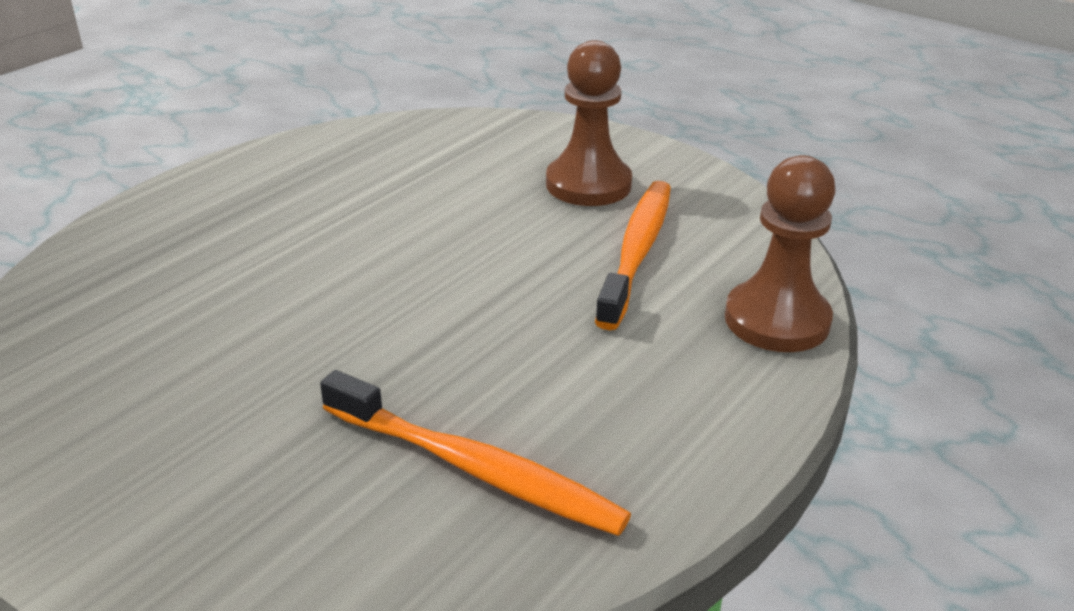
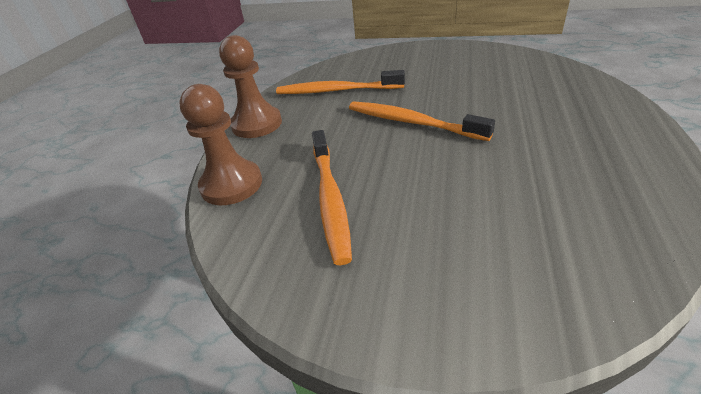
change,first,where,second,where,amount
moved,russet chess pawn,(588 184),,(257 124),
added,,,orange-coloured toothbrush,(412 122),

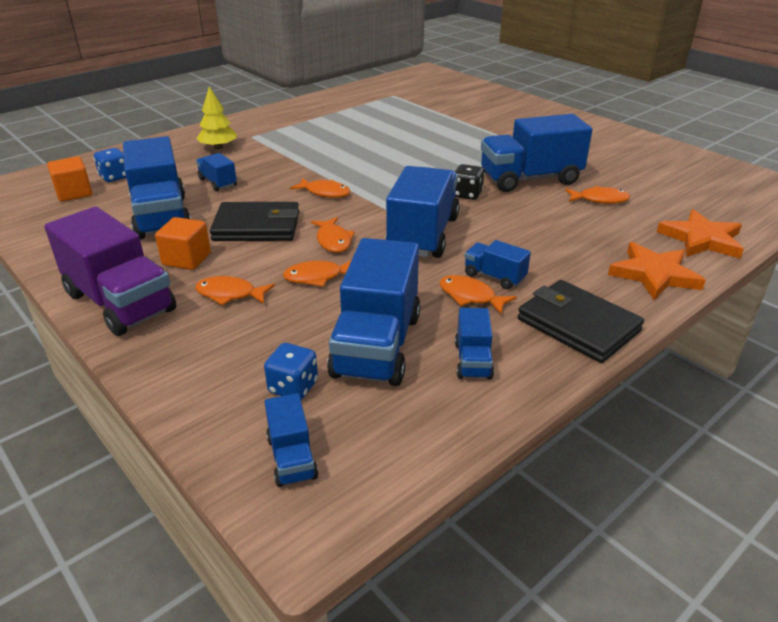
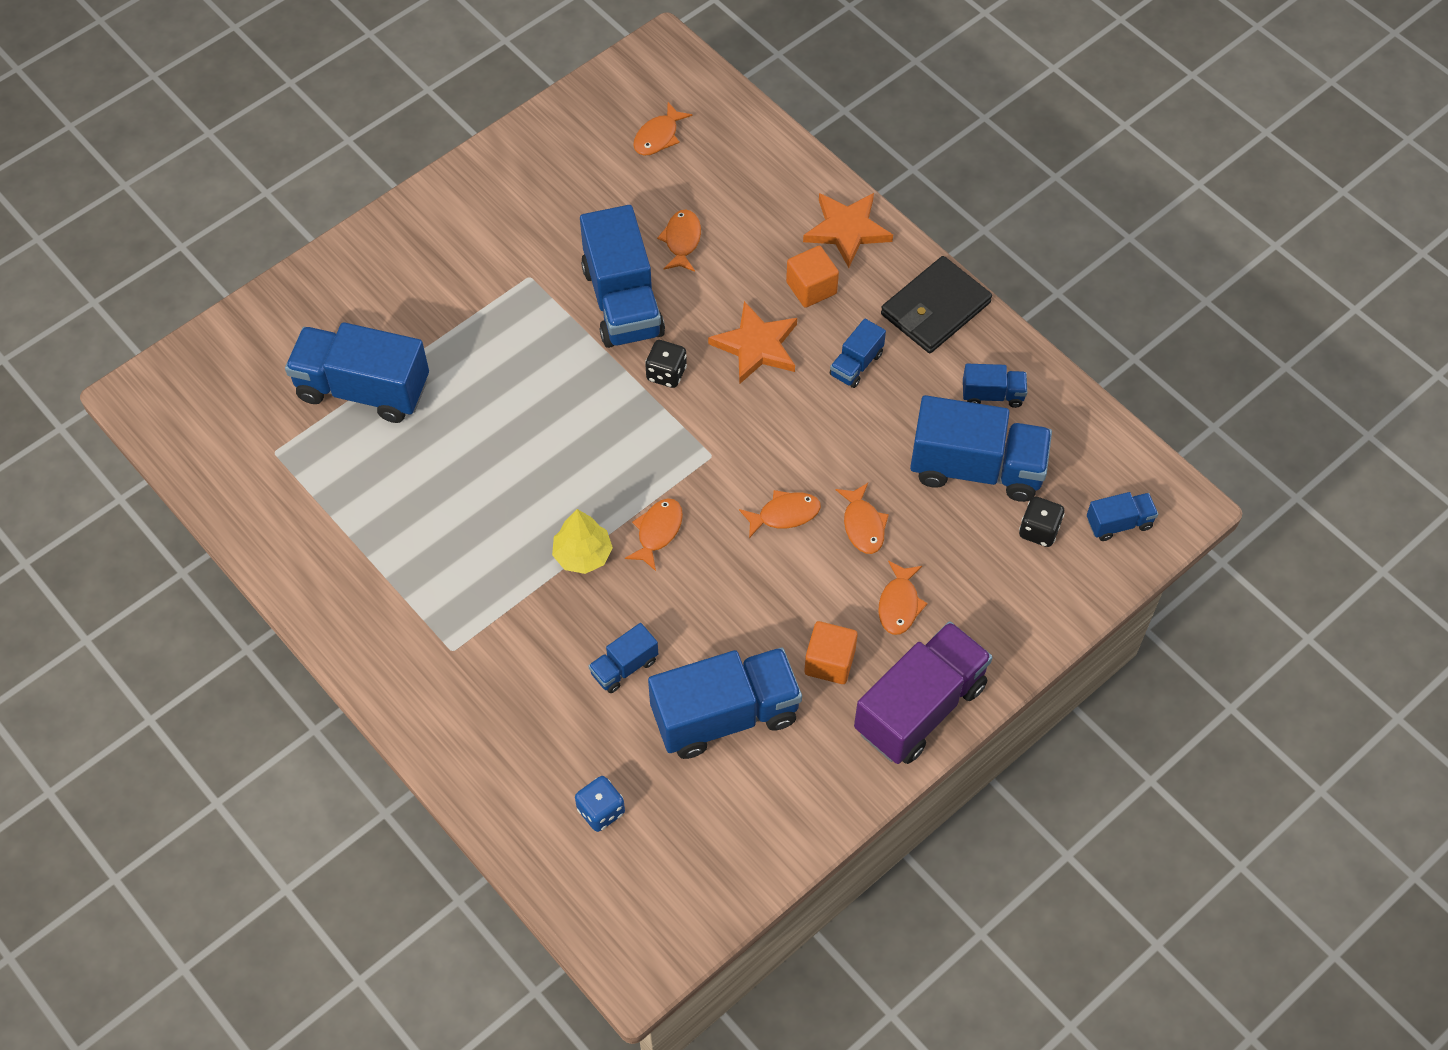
change,first,where,second,where,amount
moved,orange-coloured block,(74 193),,(811 288),
moved,golden fir tree,(218 147),,(583 555),
removed,ebony card wallet,(257 226),,,
recoloured,blue die,(293 387),ebony die,(1039 530),
moved,blue truck,(423 235),,(363 389),
moved,orange-coloured fish figure,(470 296),,(658 136),
moved,orange-coloured star,(701 239),,(756 346),

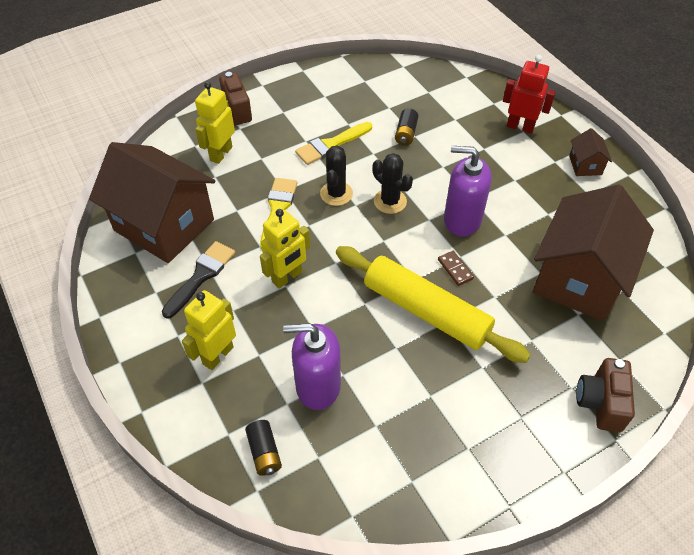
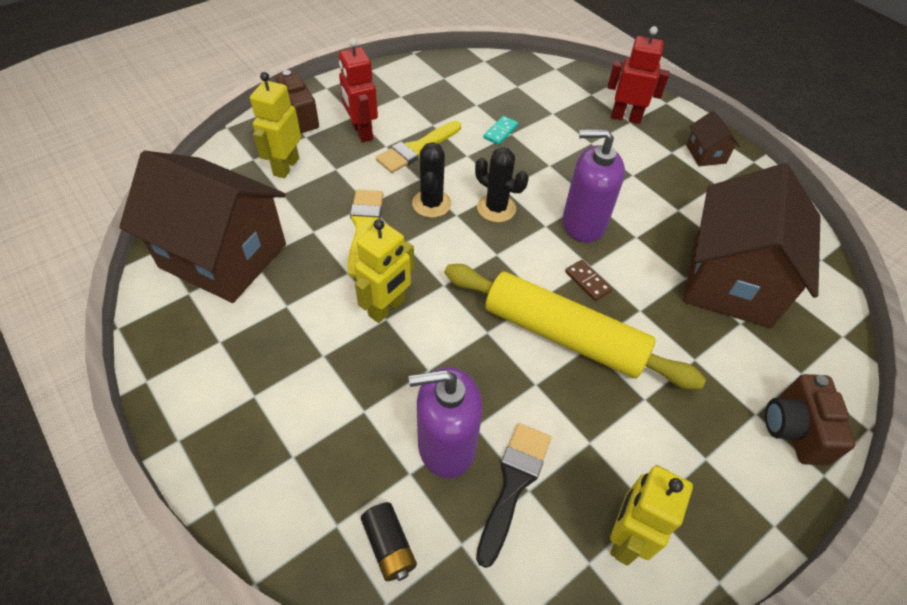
change,first,where,second,where,amount
moved,ebony paint brush,(201 276),,(513 484),
moved,golden robot,(217 355),,(625 536),
replaced,ebony power cell,(406 134),aqua domino,(500 132),
added,,,crimson robot,(362 132),

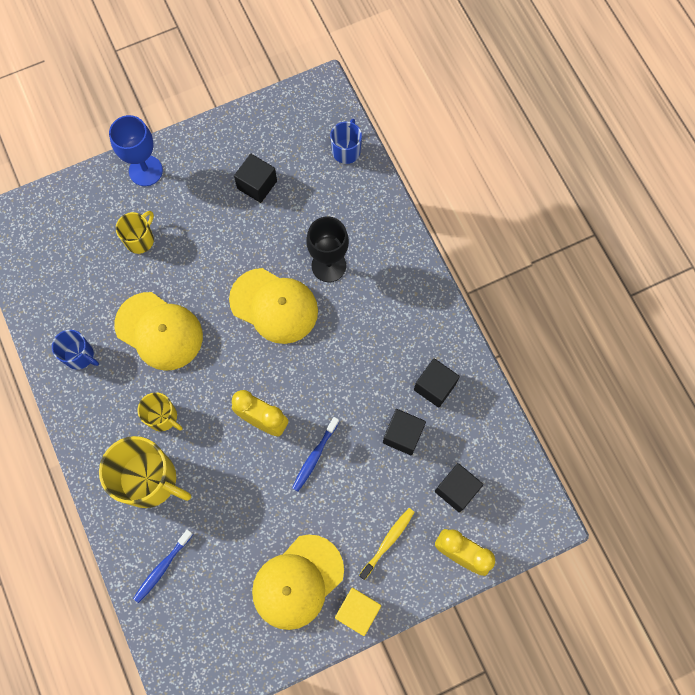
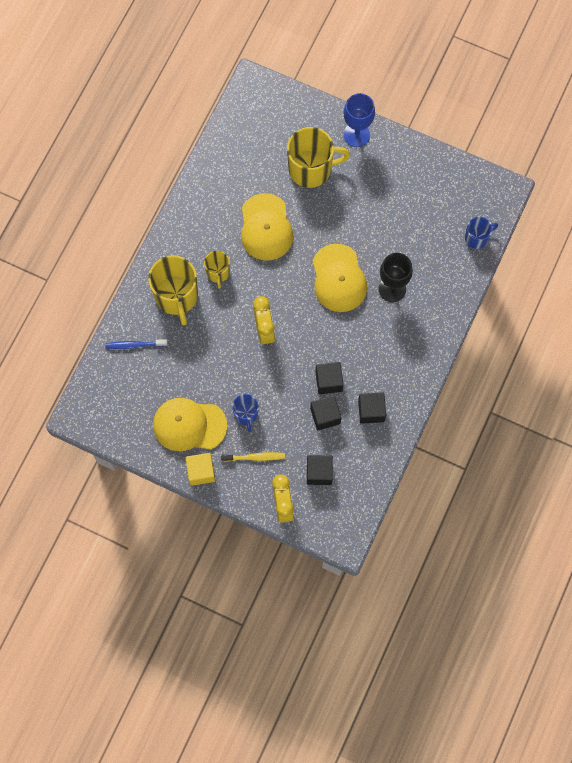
change,first,where,second,where,amount
moved,blue tea mug,(80 356),,(246 414),
resized,golden tea mug,(140 239),,(311 169),x1.84
moved,ebony block,(257 185),,(329 381),
removed,blue toothbrush,(315 456),,,

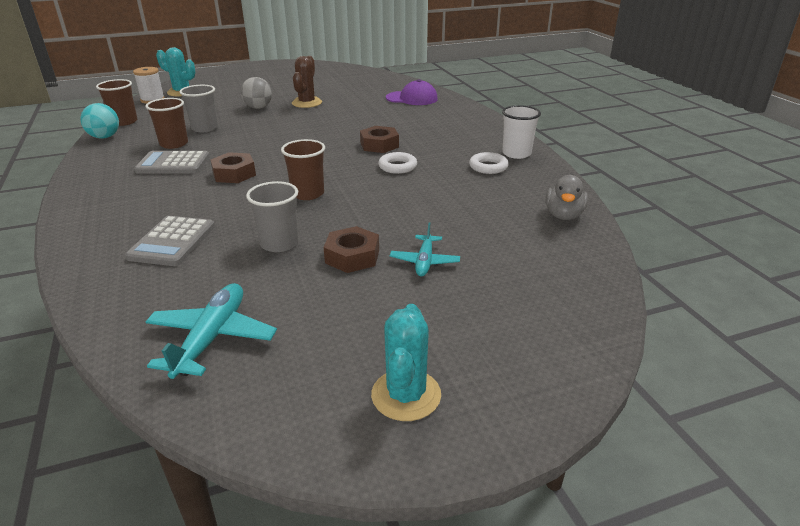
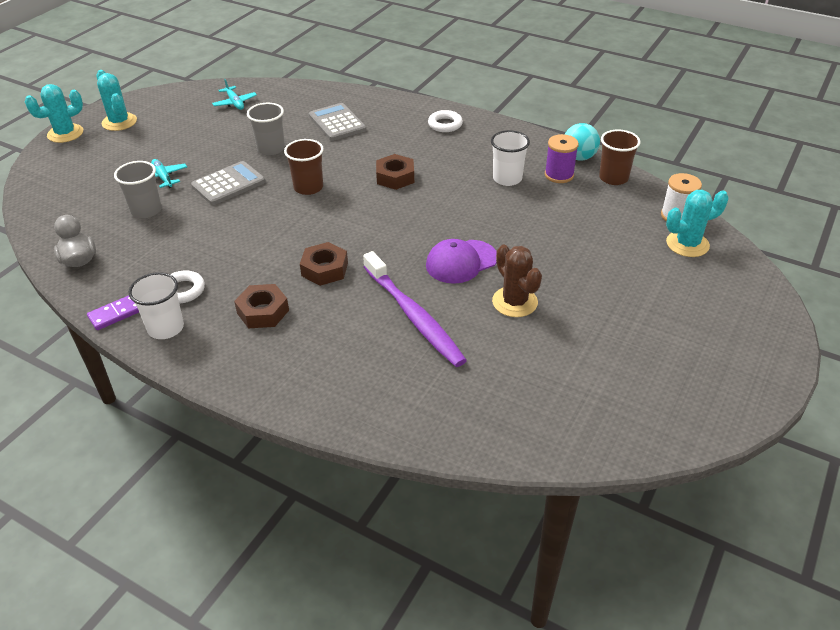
change,first,where,second,where,amount
moved,ash-grey calculator,(173 164),,(228 184),
resized,aqua toy plane,(212 337),,(235 103),x0.63
recoloured,russet beaker,(174 144),pure white beaker,(507 179),
moved,ash-grey beaker,(205 128),,(146 210),
removed,ash-grey sphere,(258 107),,,
moved,russet hex nut,(352 256),,(263 312),
moved,pure white ring,(397 166),,(445 124),
moved,purple baseball cap,(412 98),,(461 262),
added,,,aqua prickly plant,(65 133),
added,,,purple domino,(116 314),
added,,,purple toothbrush,(414 316),
added,,,purple bobbin,(559 175),

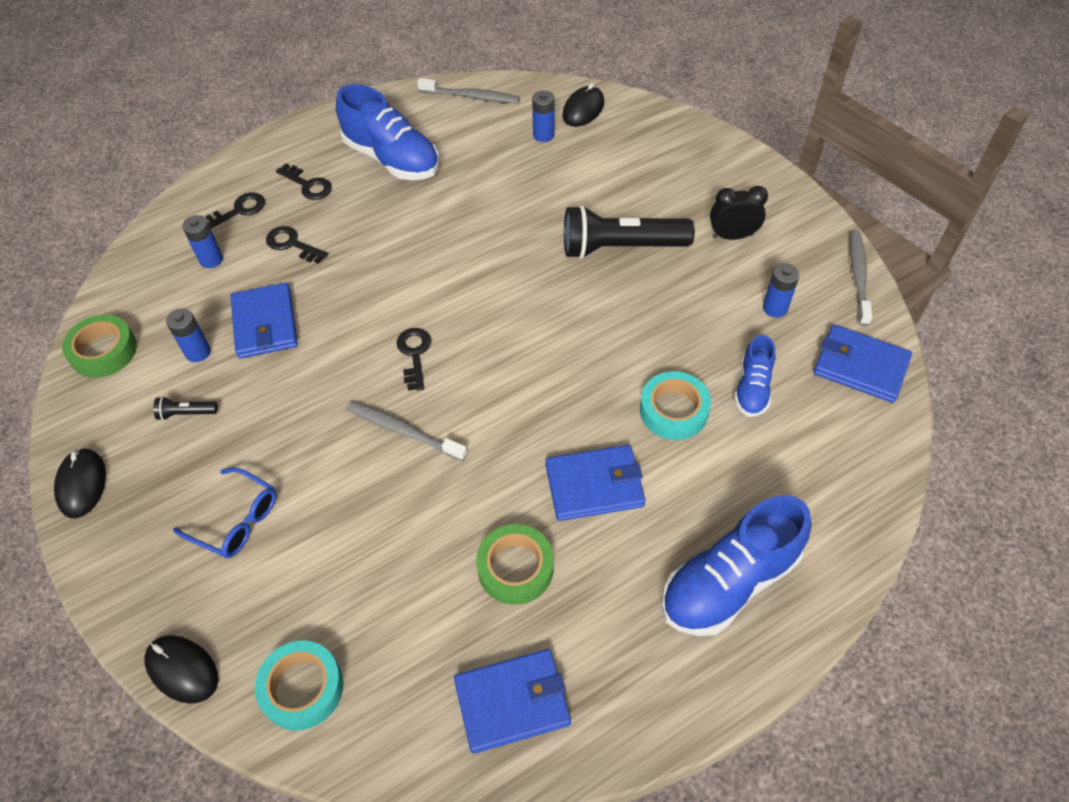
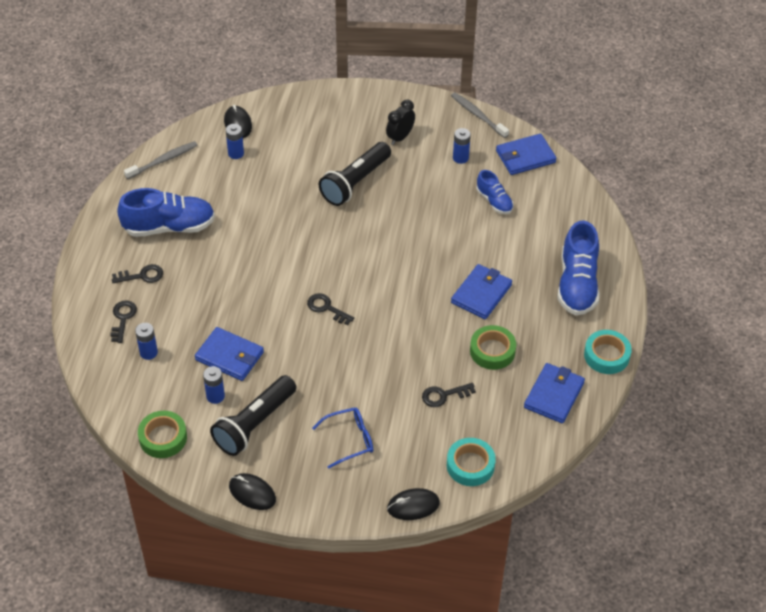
change,first,where,second,where,amount
resized,ebony torch,(186 413),,(254 424),x2.45
moved,ebony key,(292 244),,(444 395),
removed,ash-grey toothbrush,(404 431),,,
moved,aqua tape,(673 410),,(606 355),

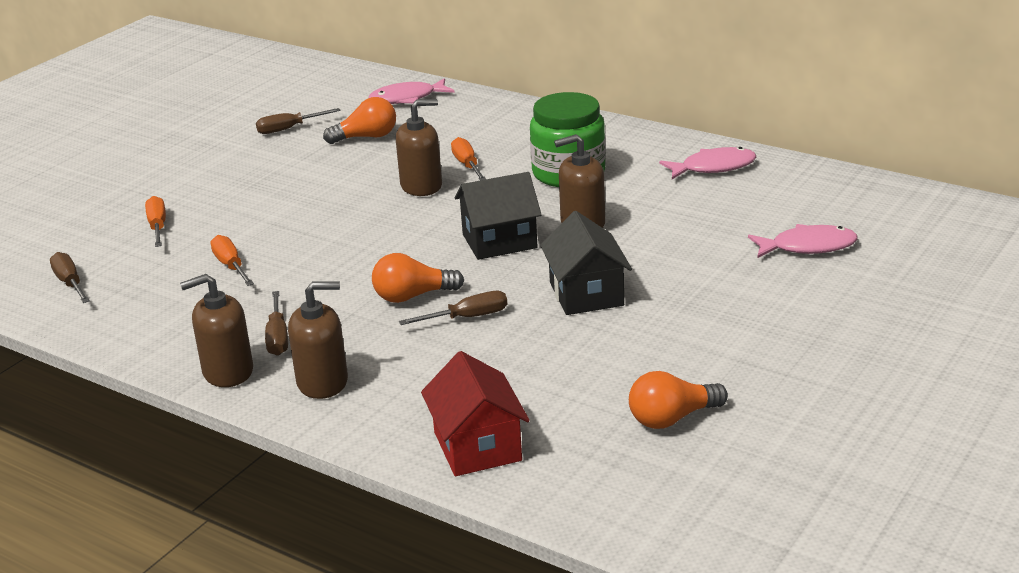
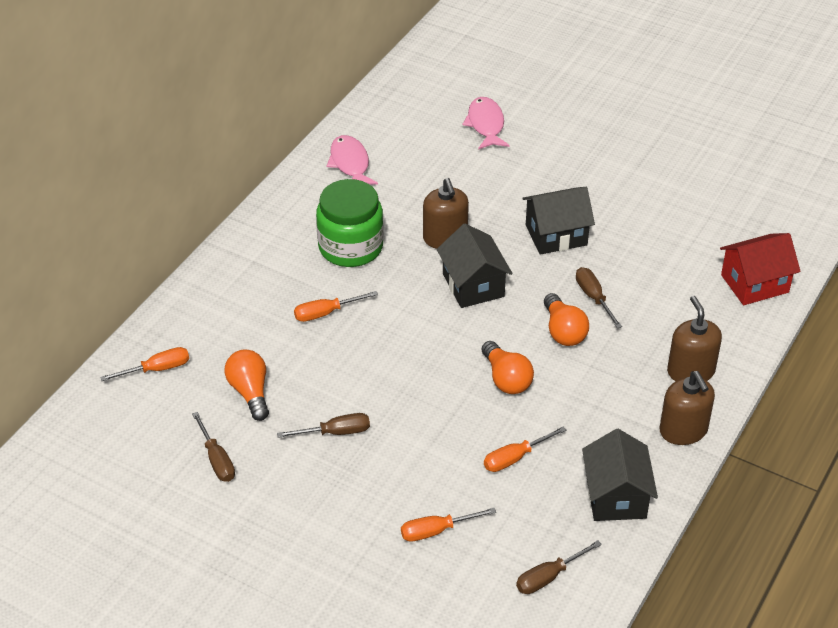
change,first,where,second,where,amount
moved,russet hand screwdriver,(278 337),,(335 432),
replaced,pink fish figure,(407 98),orange-coloured hand screwdriver,(157 369),
removed,russet soap pump,(421 186),,,
moved,orange-coloured light bulb,(672 418),,(506 379),
added,,,ebony house,(616 496),

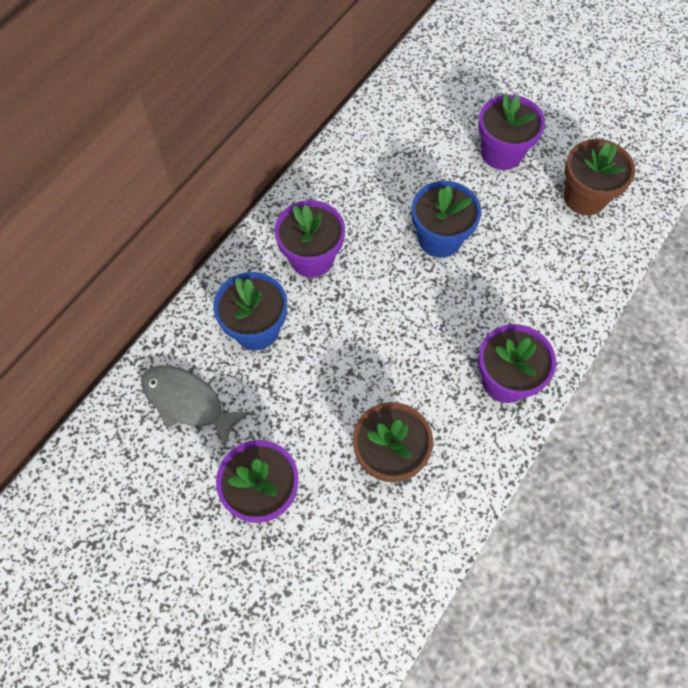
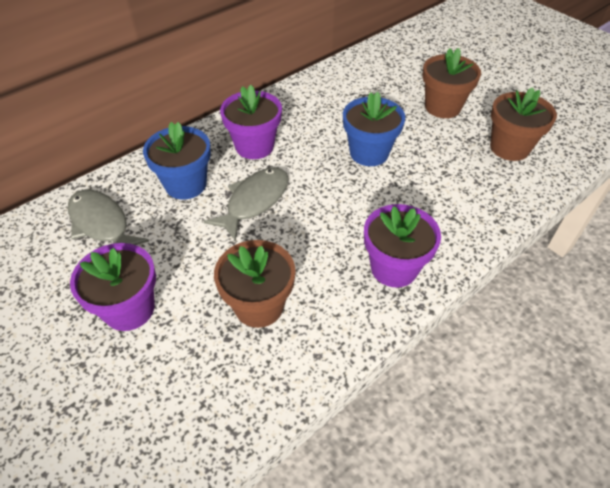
change,first,where,second,where,amount
recoloured,purple potted plant,(501 153),russet potted plant,(442 107),
added,,,ash-grey fish figure,(254 201),

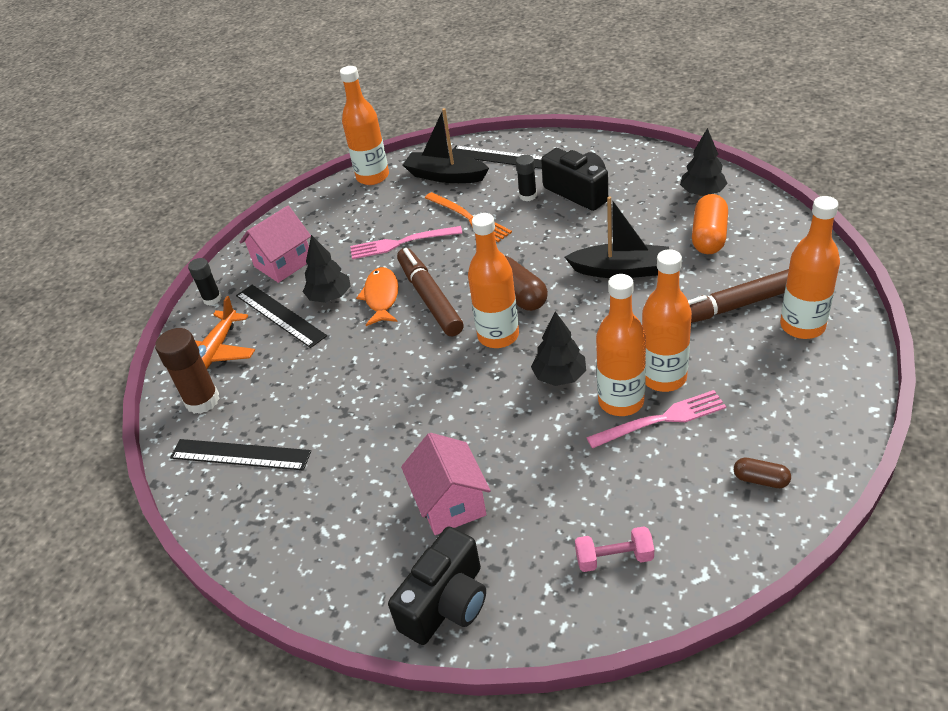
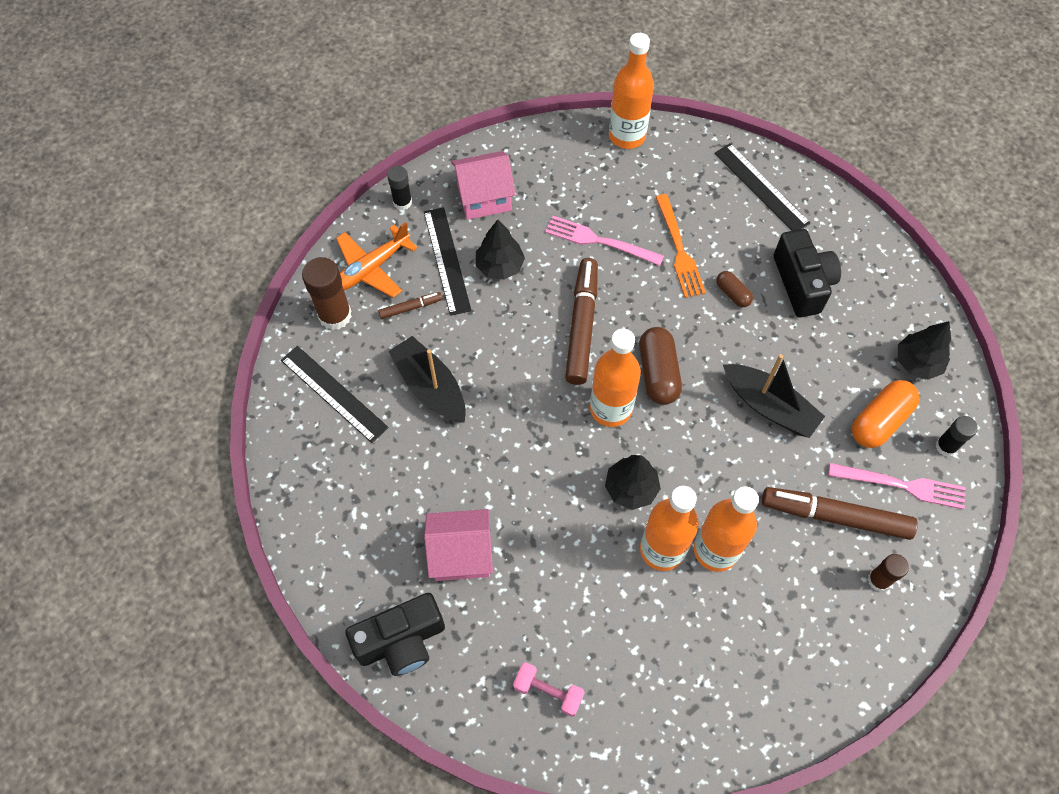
change,first,where,second,where,amount
removed,orange-coloured fish figure,(381 297),,,
turned,pink house,(450 503),,(461 554),75 degrees clockwise
moved,ebony toy boat,(445 176),,(430 387),
moved,ebony glue,(528 196),,(946 446),
moved,pink dinner fork,(661 419),,(902 485),
moved,russet pill shape,(760 480),,(732 294),
replaced,orange-coloured bottle,(802 326),russet glue,(878 580),
added,,,russet marker,(411 308),

